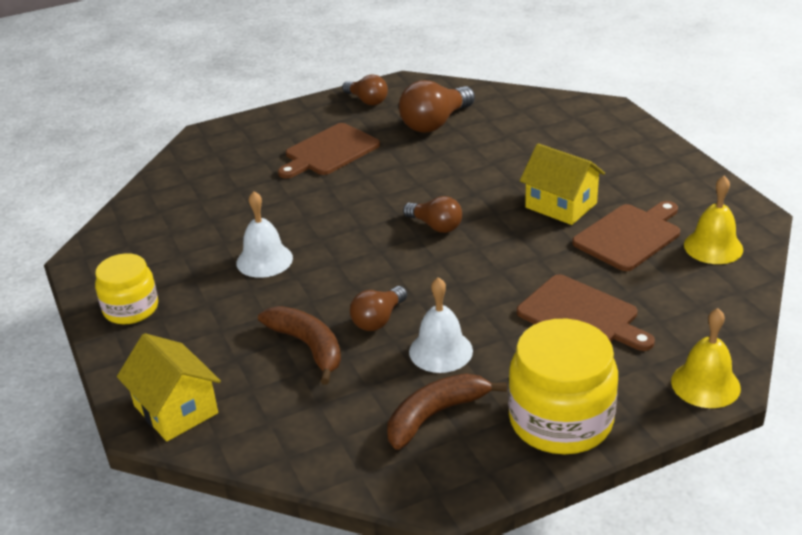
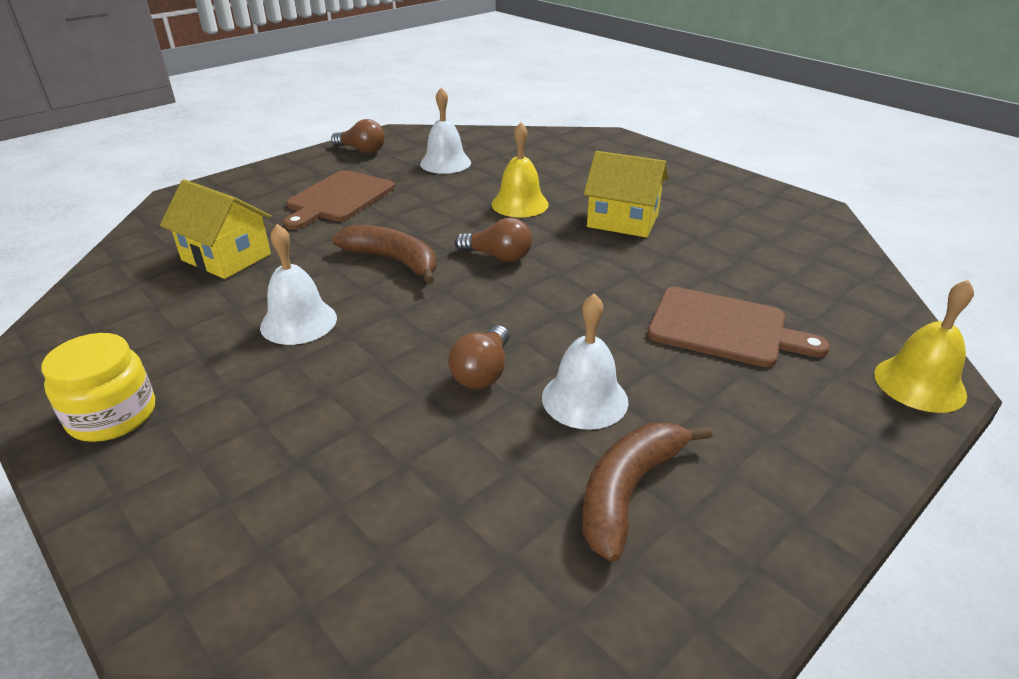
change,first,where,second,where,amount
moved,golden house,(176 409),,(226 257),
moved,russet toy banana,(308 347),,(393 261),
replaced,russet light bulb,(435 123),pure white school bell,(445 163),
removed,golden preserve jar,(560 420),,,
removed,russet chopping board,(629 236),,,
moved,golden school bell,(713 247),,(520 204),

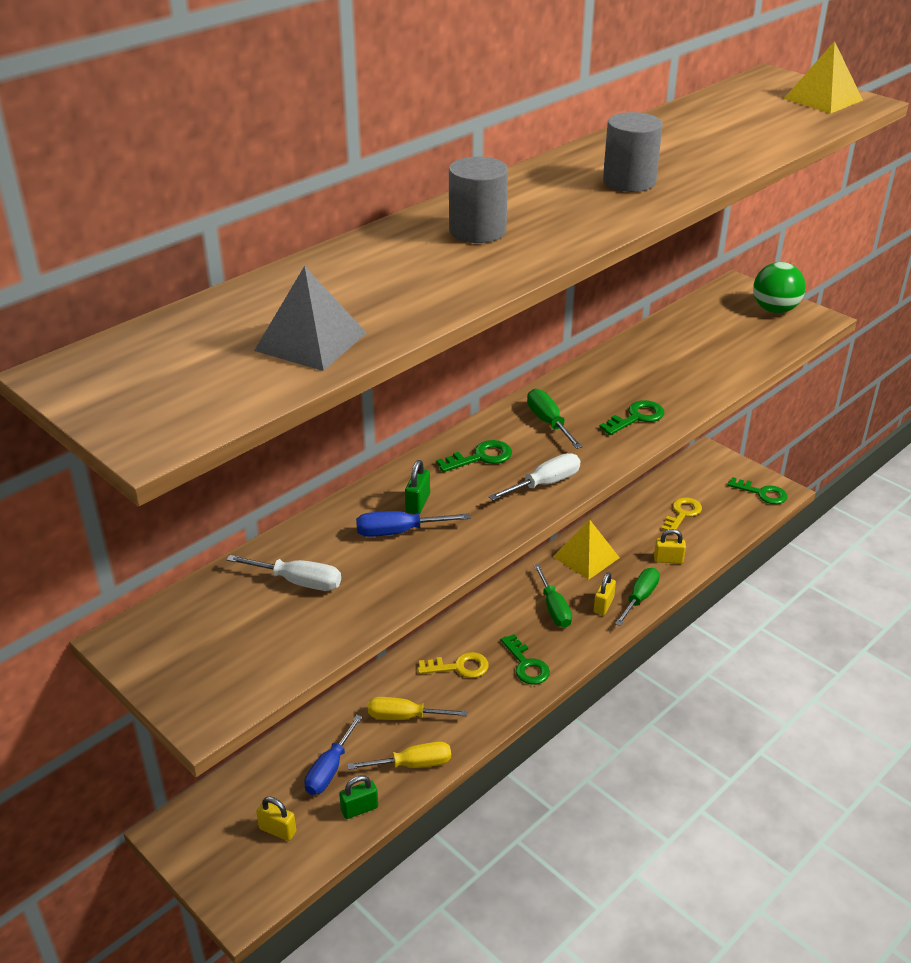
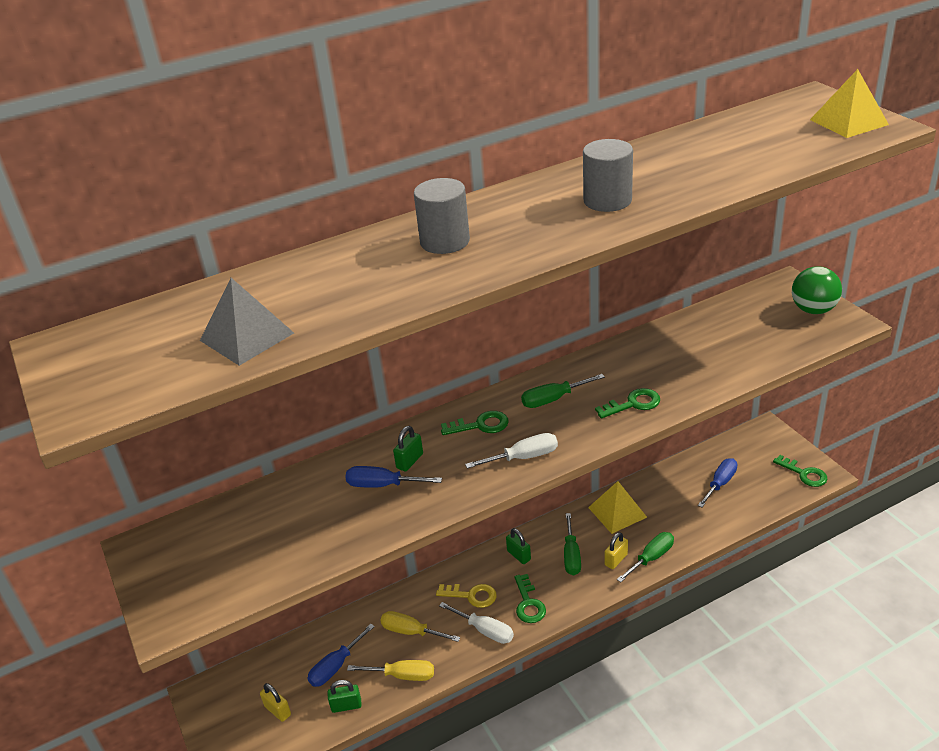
change,first,where,second,where,amount
moved,pure white hand screwdriver,(298 582),,(485 630),
turned,green hand screwdriver,(548 422),,(553 399),105 degrees counterclockwise
removed,golden padlock,(668 560),,,
replaced,golden key,(682 514),blue hand screwdriver,(720 483),
added,,,green padlock,(519 555),

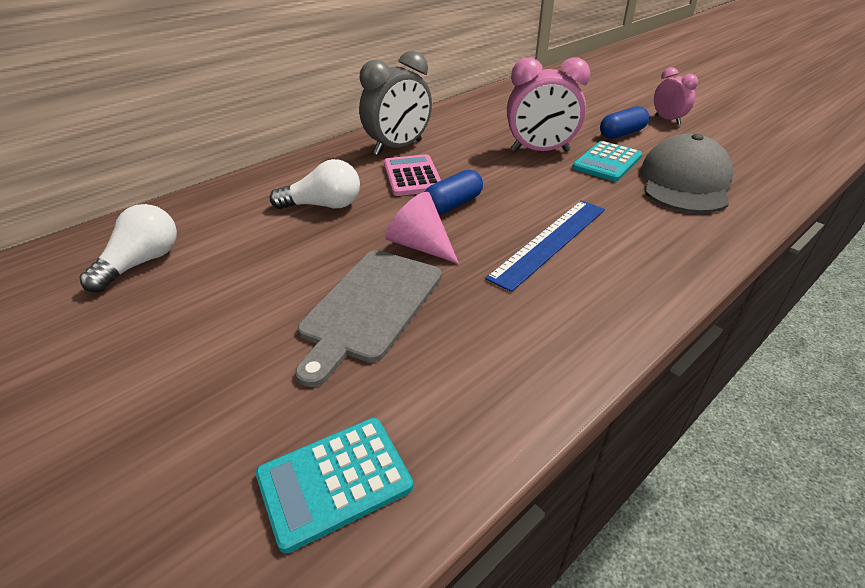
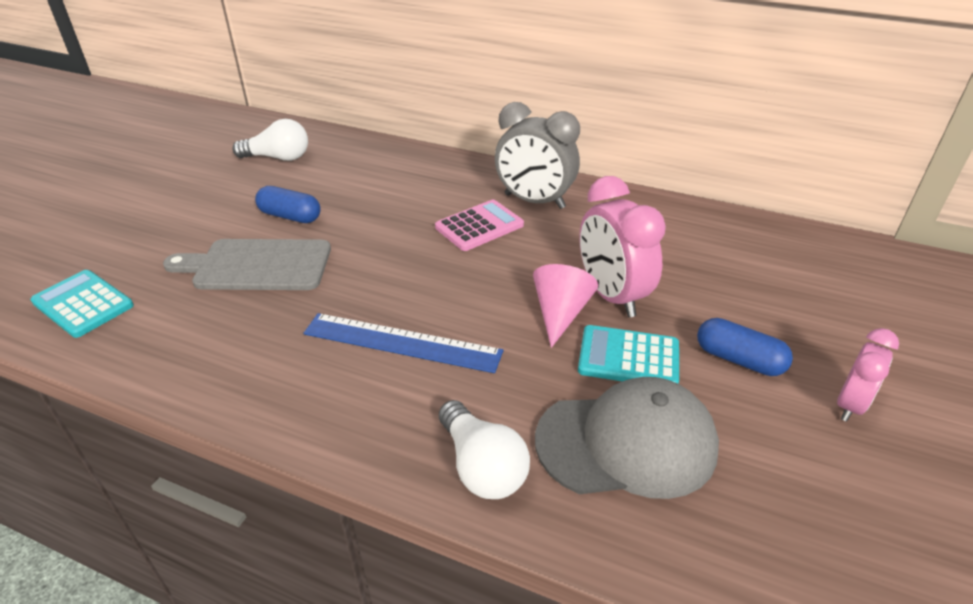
change,first,where,second,where,amount
moved,pure white light bulb,(323 205),,(482 466),
moved,pink cone,(420 245),,(560 313),
moved,blue pill shape,(453 204),,(290 216),

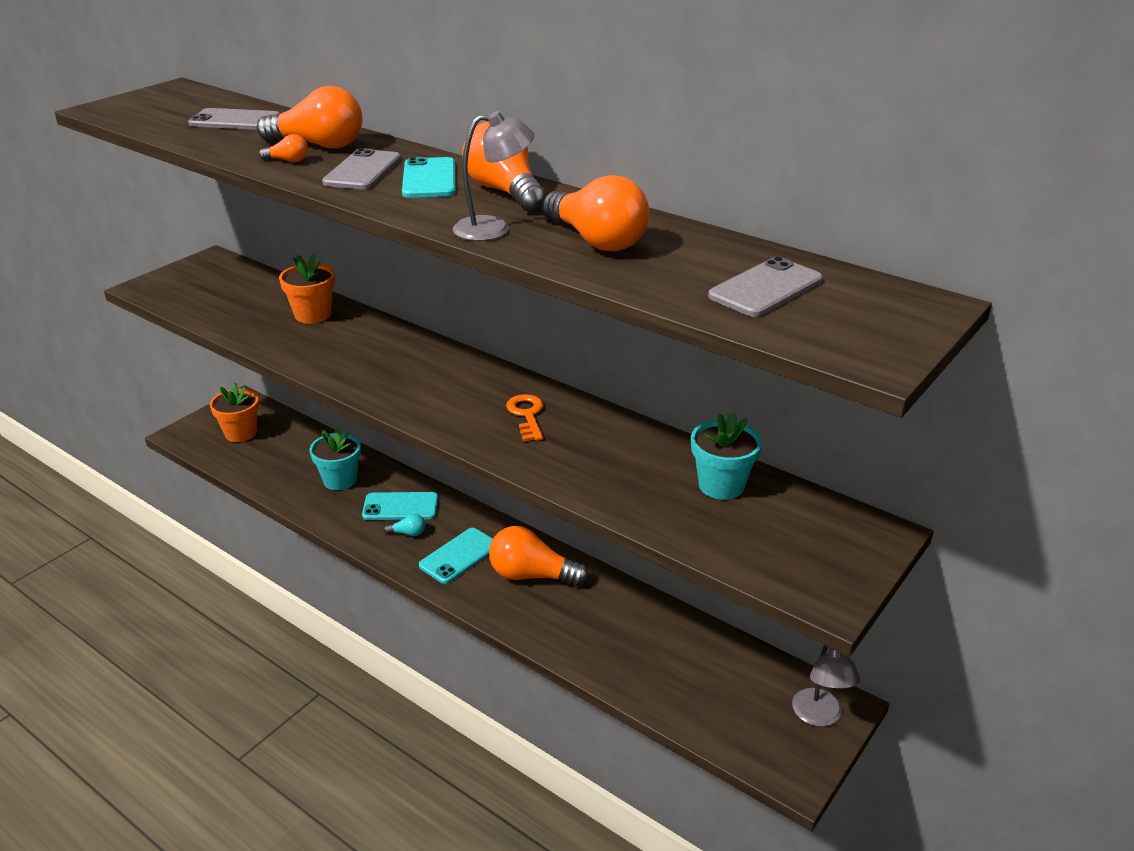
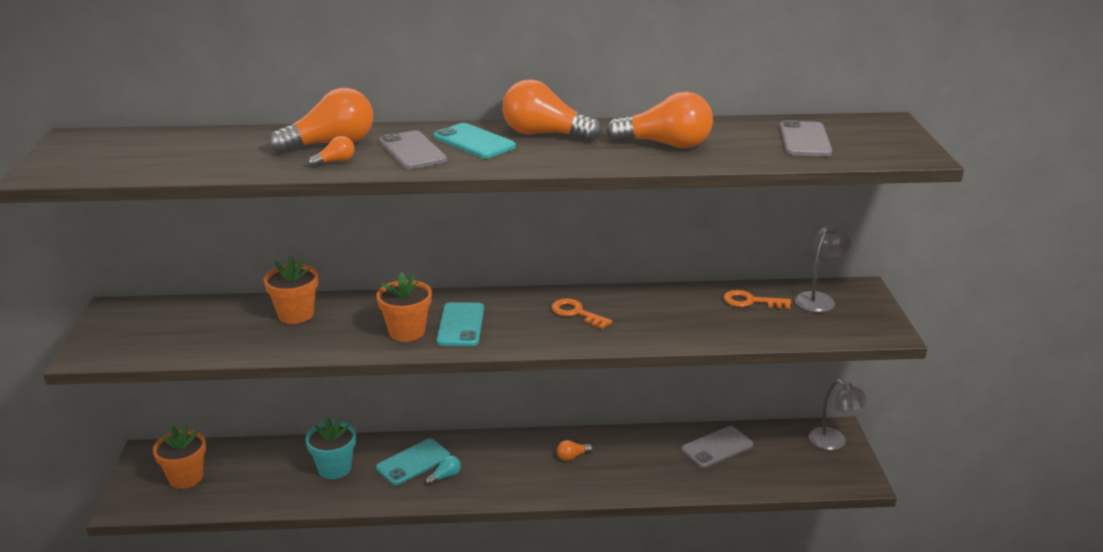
change,first,where,second,where,amount
moved,ash-grey mobile phone,(235 120),,(717 447),
moved,aqua mobile phone,(459 556),,(460 325),
moved,ash-grey lamp,(494 229),,(818 299),
resized,orange-coloured light bulb,(532 575),,(572 456),x0.44
replaced,aqua potted plant,(721 485),orange-coloured key,(751 301),
added,,,orange-coloured potted plant,(407 332),

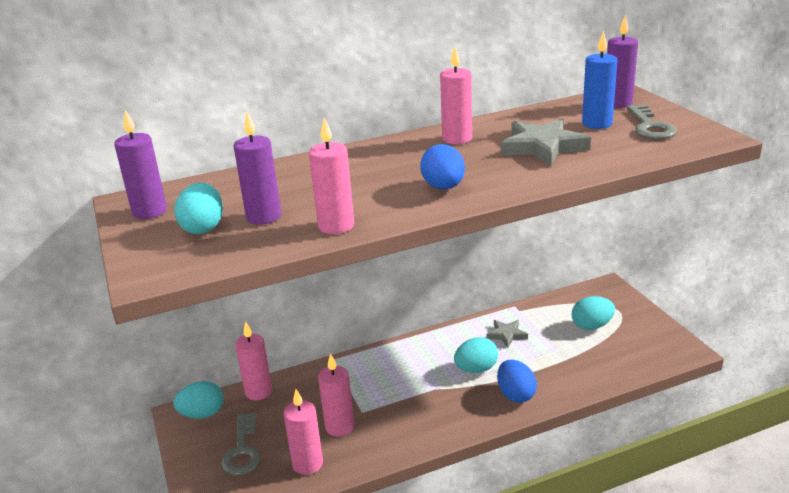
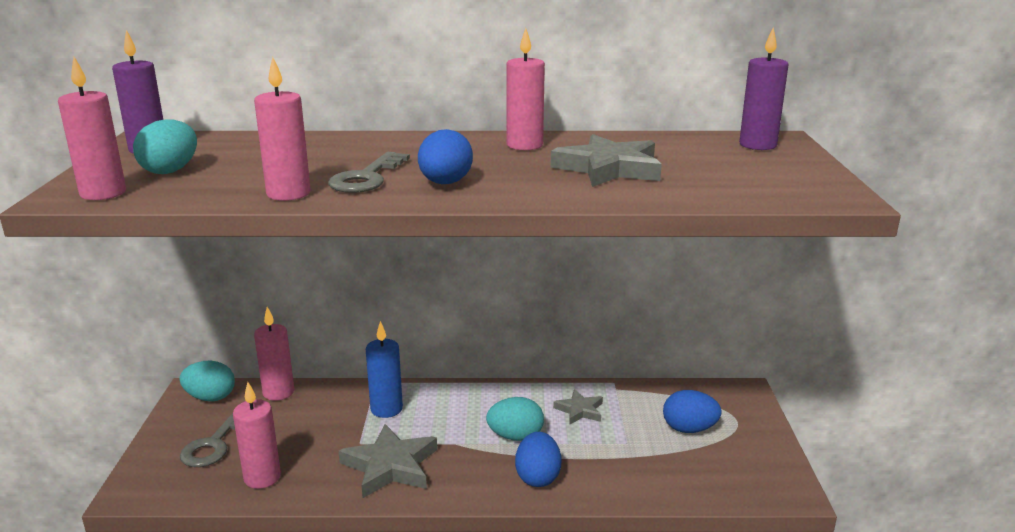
change,first,where,second,where,amount
removed,purple pillar candle,(263 217),,,
moved,pink pillar candle,(339 427),,(103 193),
recoloured,aqua egg shape,(591 326),blue egg shape,(689 429),
moved,blue pillar candle,(597 124),,(386 409),
moved,ash-grey key,(650 127),,(366 178),
added,,,ash-grey star,(390 466),

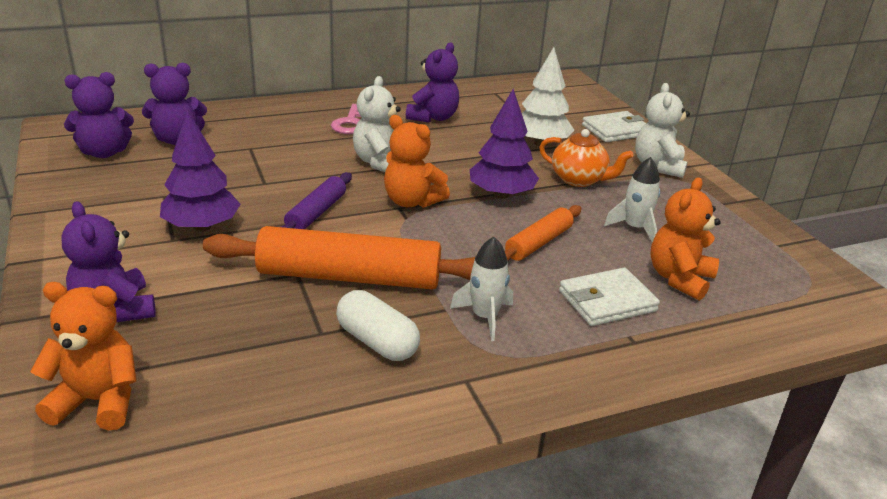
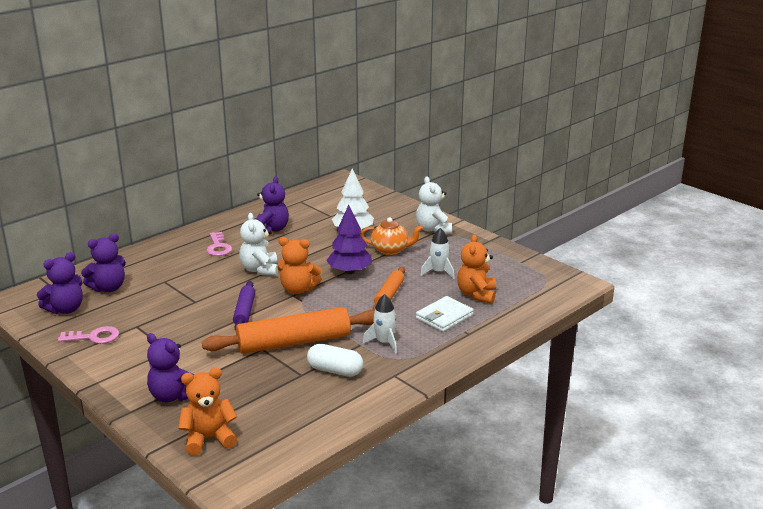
change,first,where,second,where,amount
removed,purple fir tree,(202 227),,,
removed,pure white card wallet,(615 130),,,
added,,,pink key,(94 337),

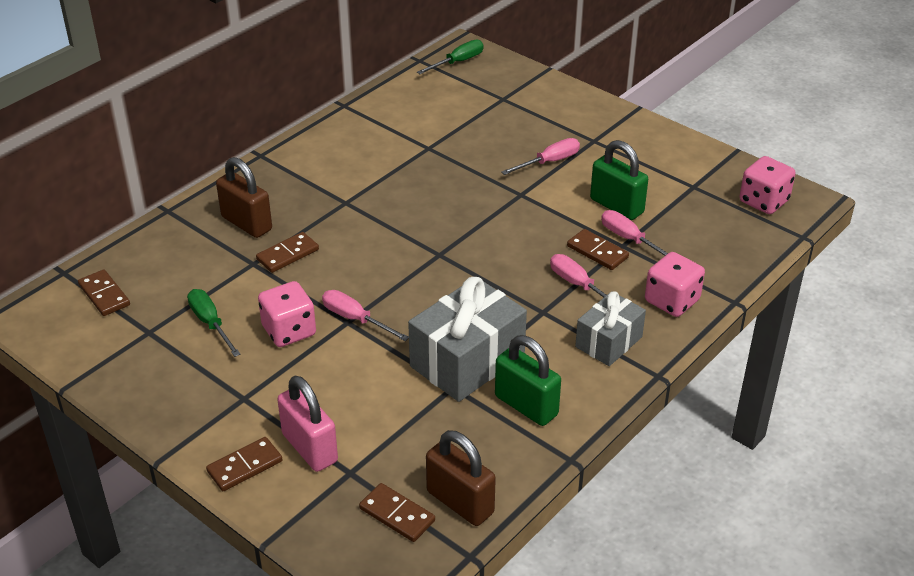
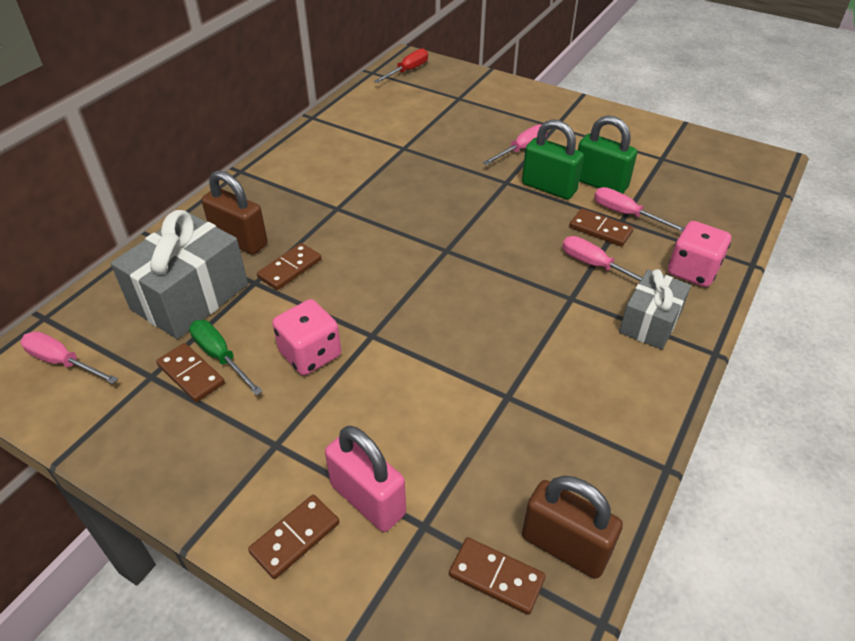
change,first,where,second,where,amount
moved,russet domino,(104 295),,(191 374),
moved,pink hand screwdriver,(355 319),,(62 362),
moved,ash-grey gift,(467 361),,(190 297),
recoloured,green hand screwdriver,(458 62),crimson hand screwdriver,(407 71),
moved,green padlock,(526 405),,(549 187),
removed,pink die,(763 201),,,

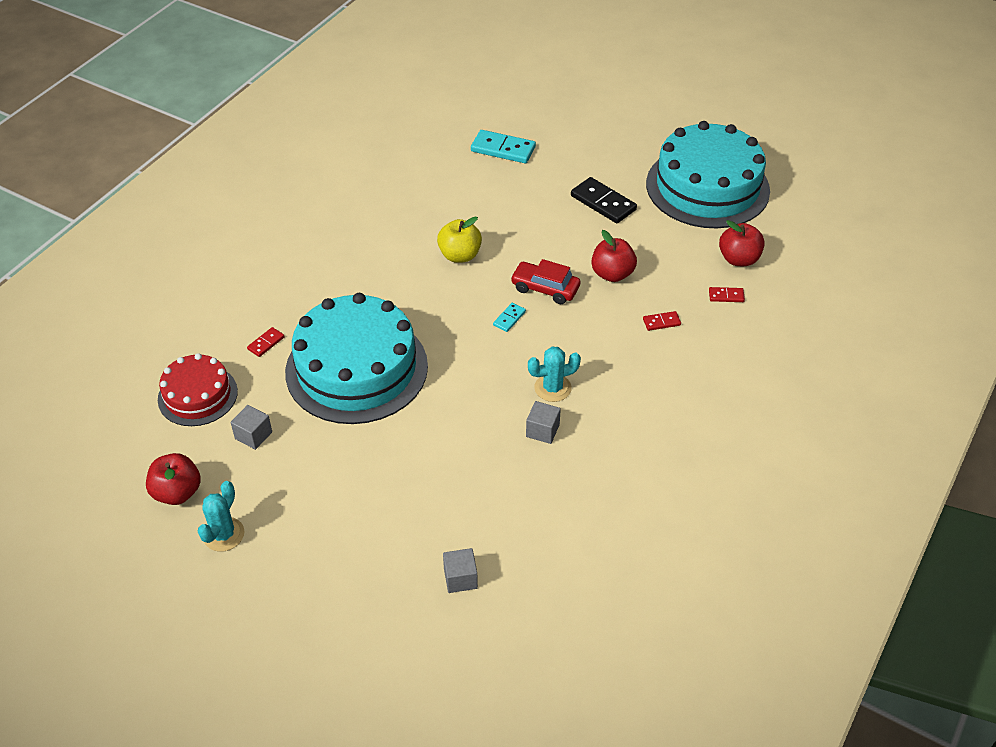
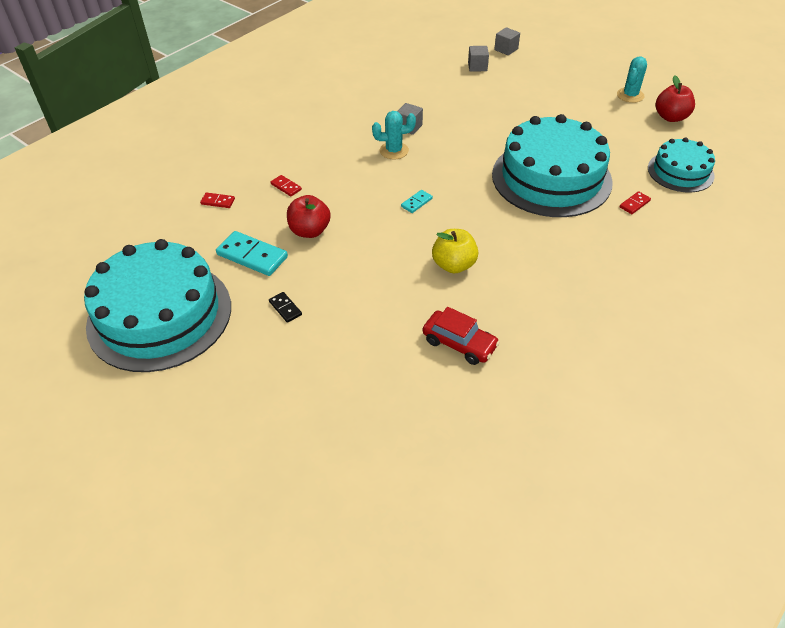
change,first,where,second,where,amount
recoloured,crimson layer cake,(197 395),aqua layer cake,(680 172),
moved,ash-grey block,(253 435),,(506 49),
moved,aqua domino,(503 149),,(252 256),
moved,crimson car,(545 289),,(459 343),
resized,ebony domino,(603 203),,(285 308),x0.51
turned,crimson domino,(661 322),,(286 187),45 degrees clockwise
removed,crimson apple,(738 259),,,

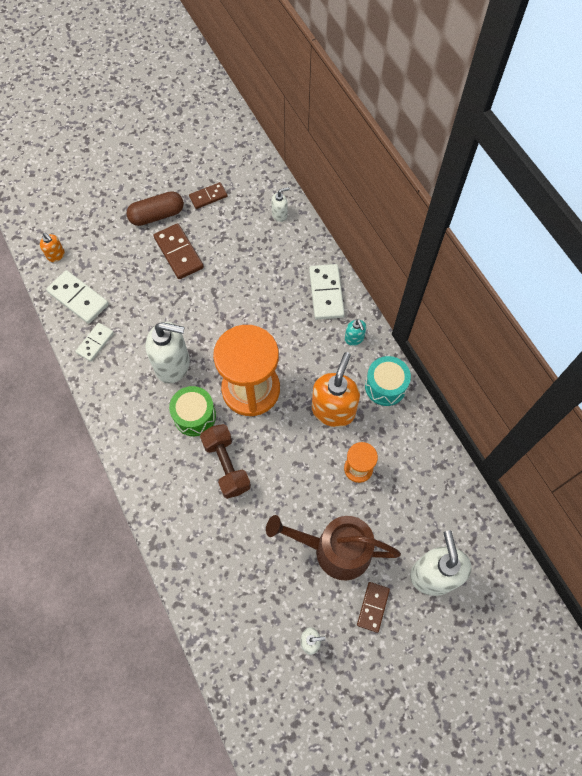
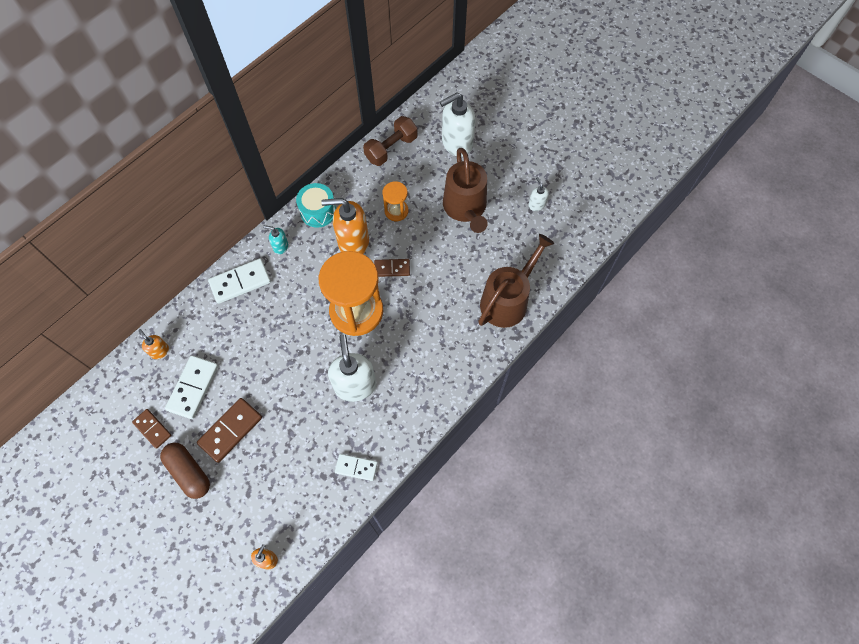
change,first,where,second,where,amount
moved,pure white domino,(78 298),,(193 388),
removed,green snare drum,(194 416),,,
moved,russet free weight,(226 465),,(391 149),
recoloured,pure white soap pump,(280 214),orange-coloured soap pump,(159 351),
turned,aqua soap pump,(354 339),,(280 246),120 degrees counterclockwise
moved,russet domino,(373 607),,(392 268),
added,,,russet sprinkling can,(507 300),

